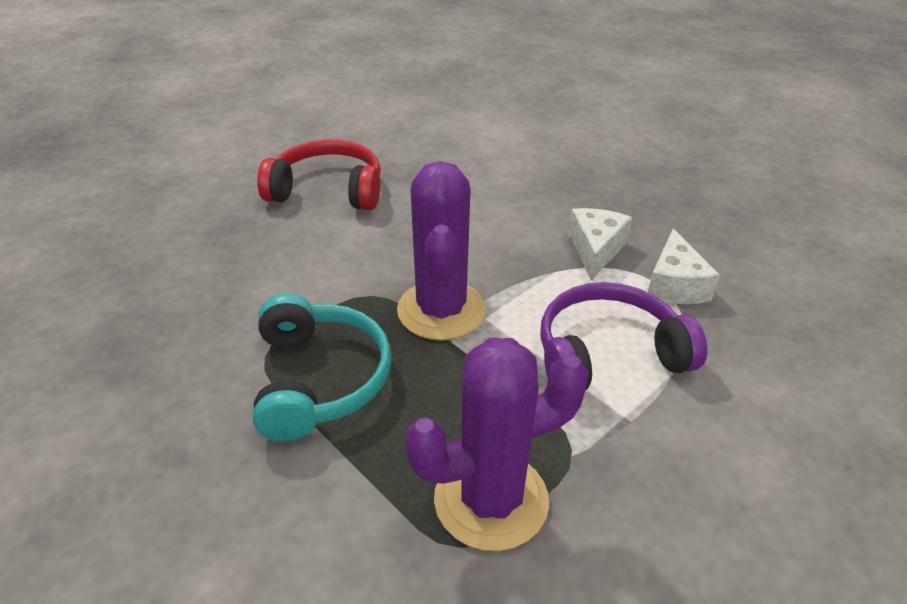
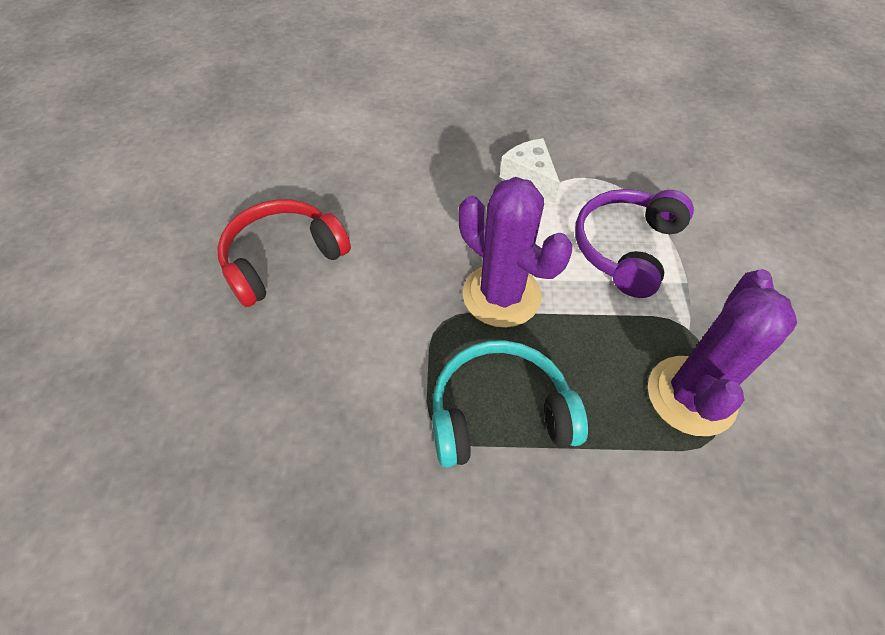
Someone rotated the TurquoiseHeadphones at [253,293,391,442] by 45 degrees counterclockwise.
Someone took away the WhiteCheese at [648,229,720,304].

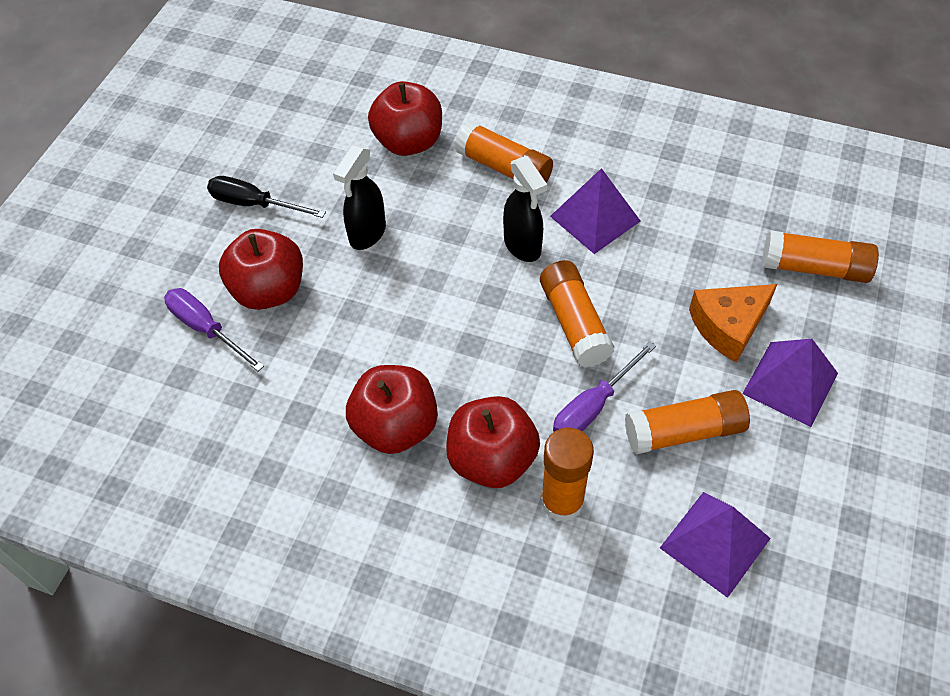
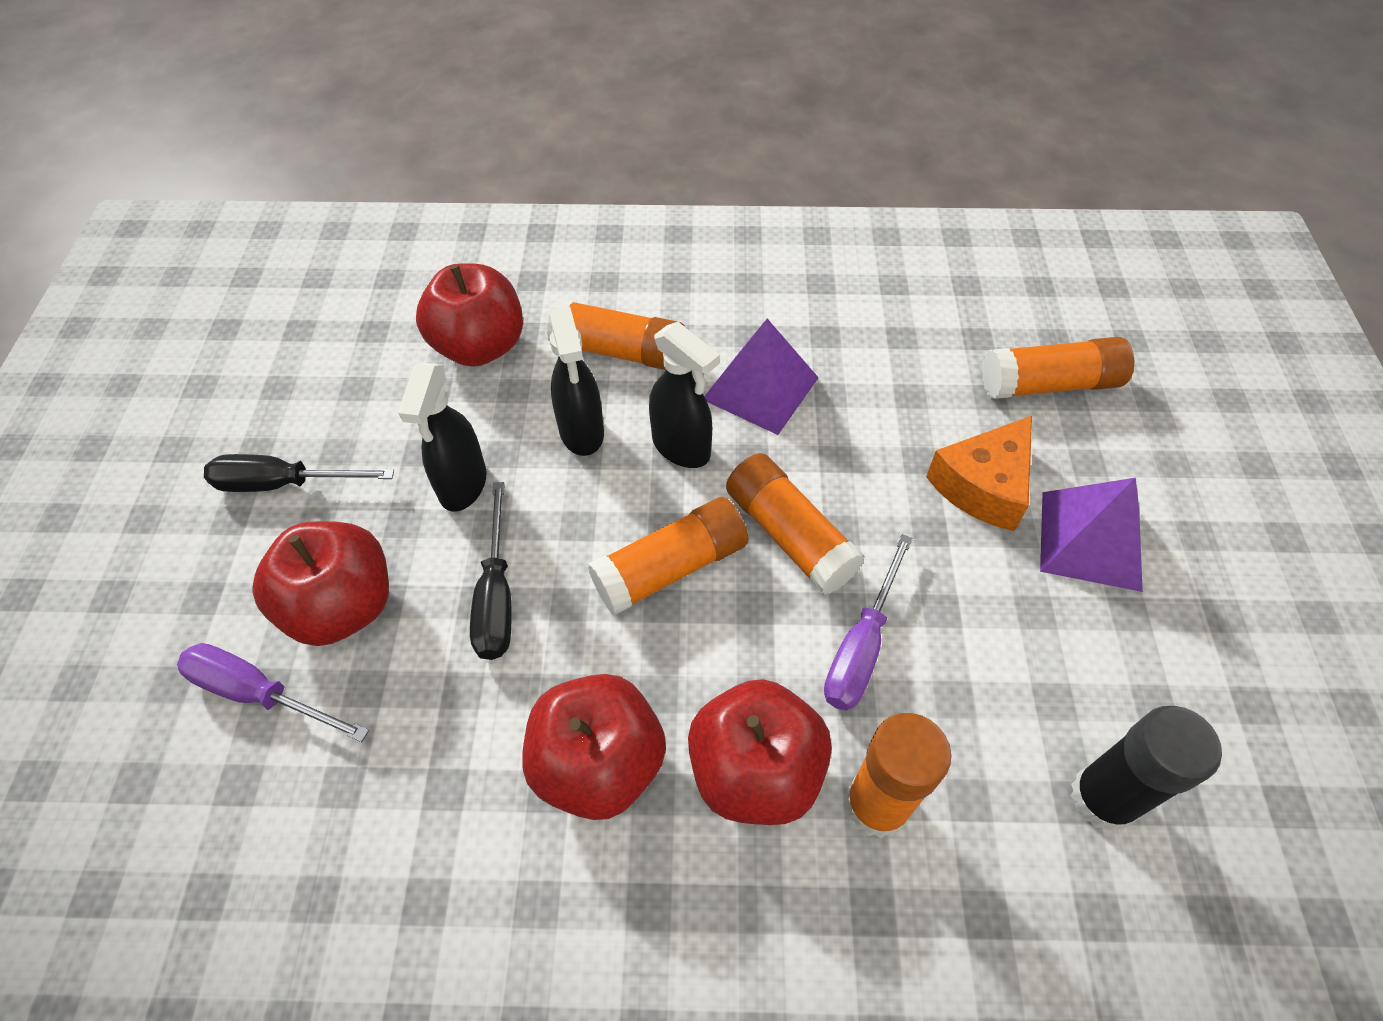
Someone carried the OrangeGlueStick from [625,390,750,454] to [588,497,748,615].
Someone swapped the PurplePyramid at [660,492,771,598] for the BlackGlueStick at [1071,706,1222,831].
Someone put down the BlackScrewdriver at [470,482,512,660].
Someone put down the BlackSprayBottle at [549,307,604,456].

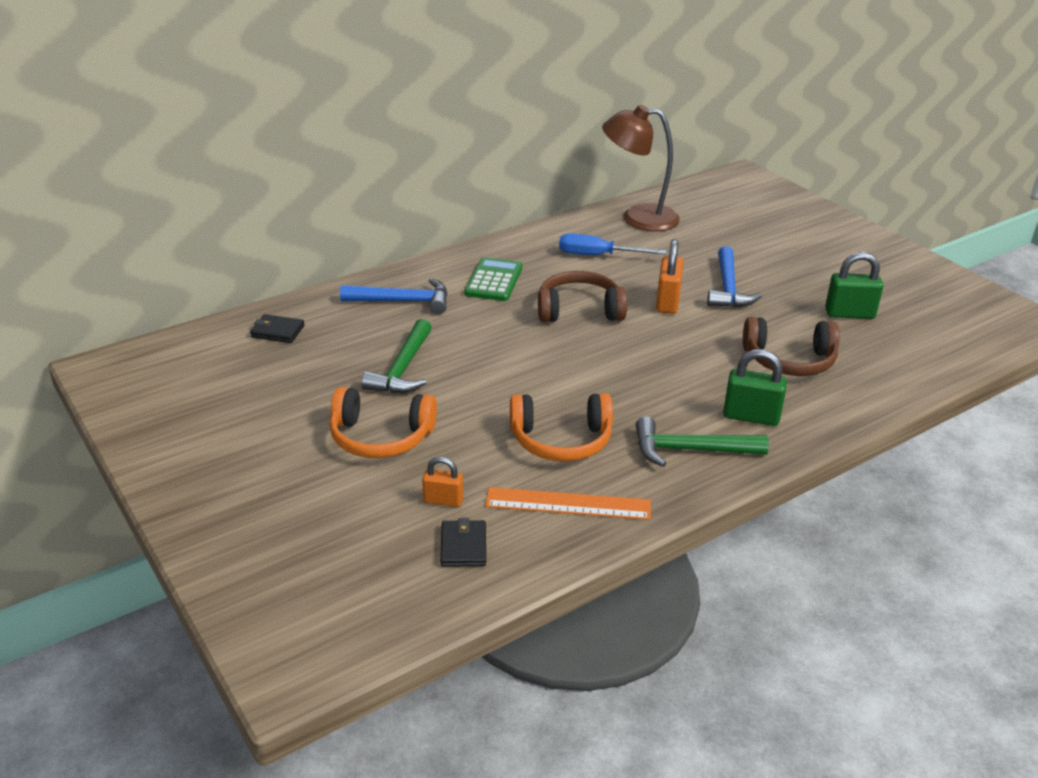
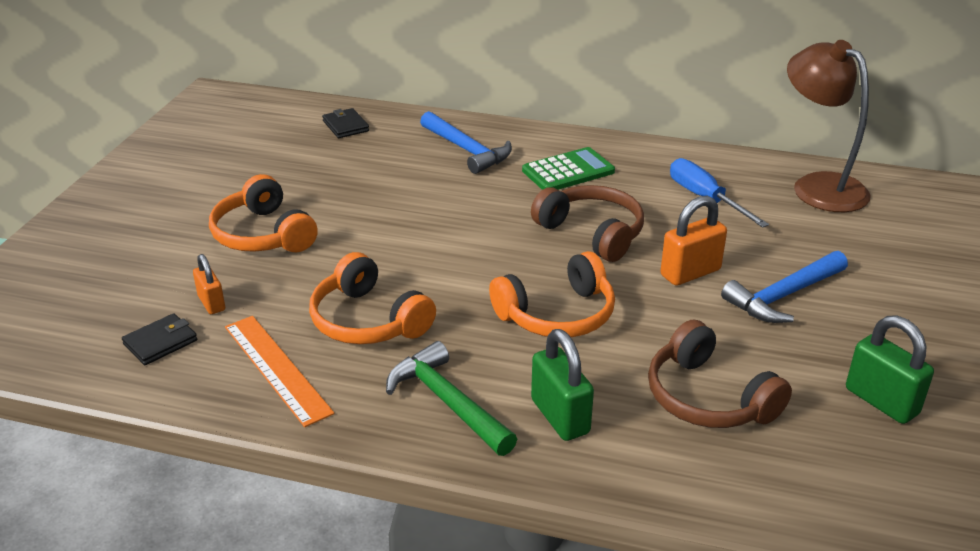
Someone took away the GreenHammer at [361,319,432,393].
Someone put down the OrangeHeadphones at [489,251,615,337].

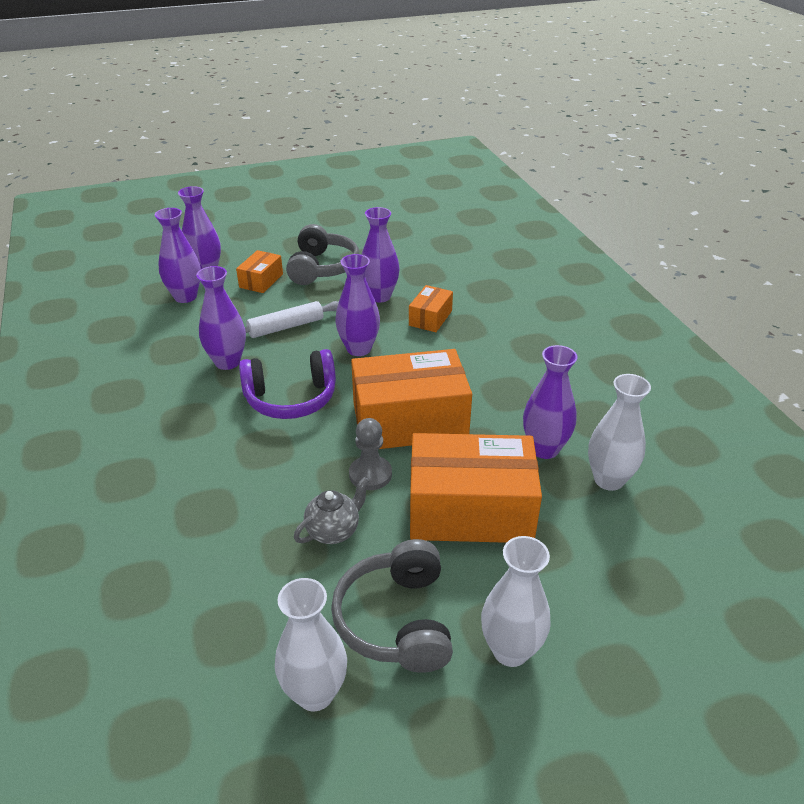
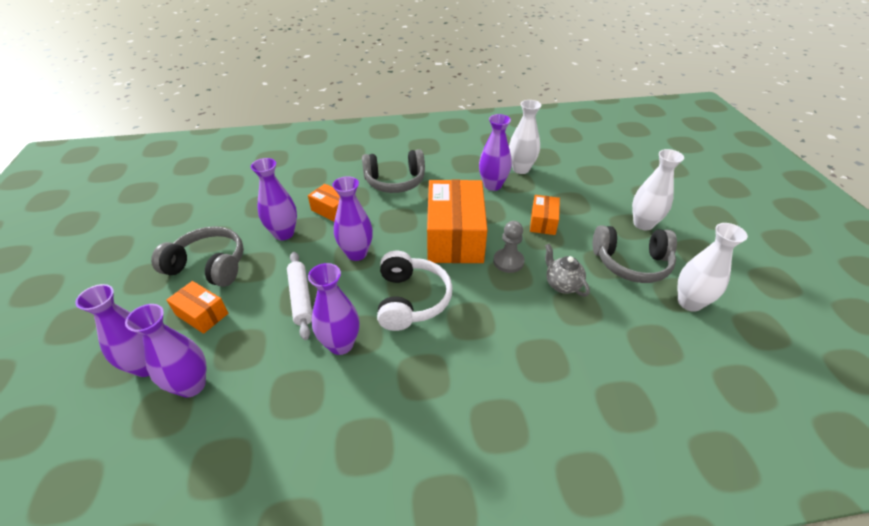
Someone repainted the PurpleHeadphones at [239,349,336,419], which became the WhiteHeadphones at [377,251,453,331].
Someone scaled the OrangeBox at [410,433,542,543] by 0.48.
Someone put down the GreyHeadphones at [362,149,425,193].

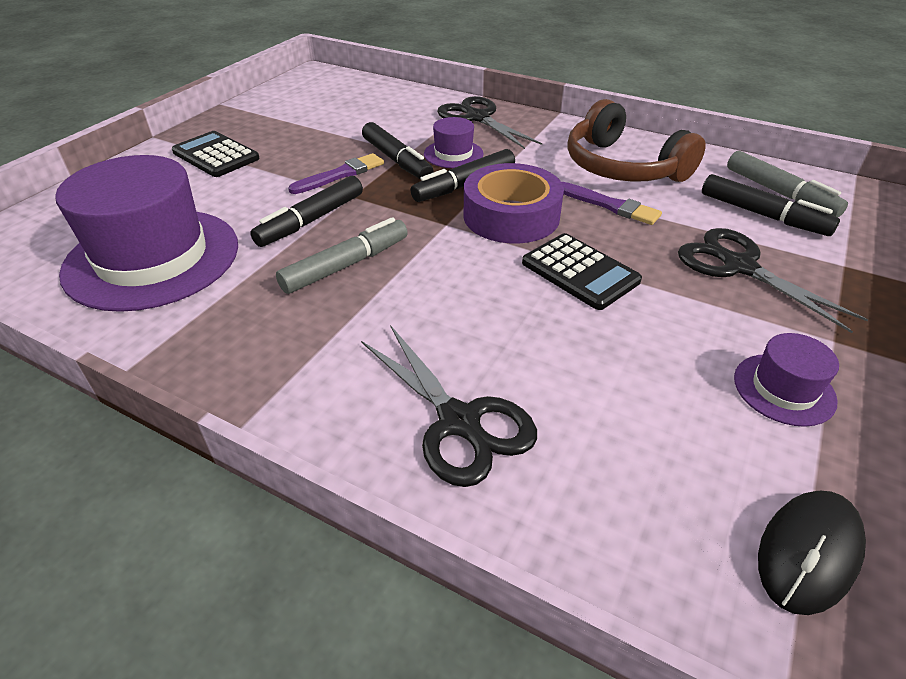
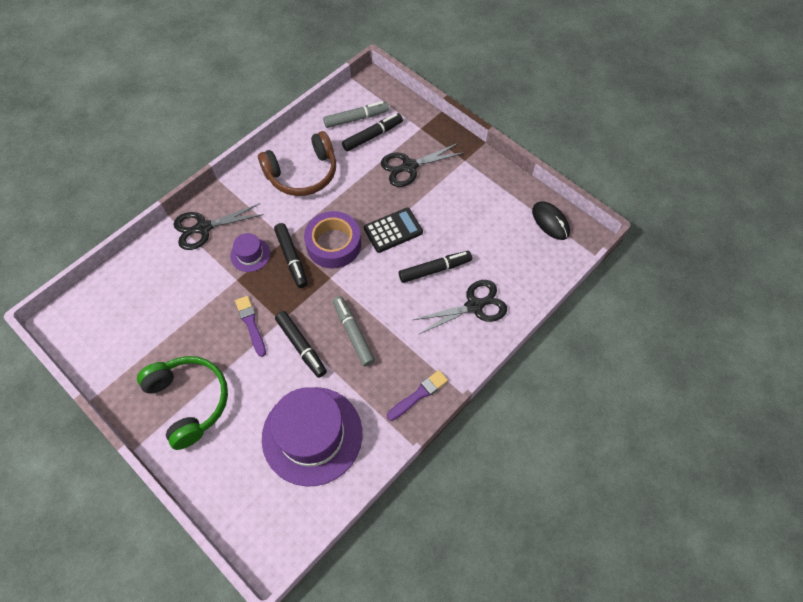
Someone swapped the BlackCalculator at [172,131,260,177] for the GreenHeadphones at [137,356,228,450].
Someone carried the BlackMarker from [362,122,434,180] to [399,251,472,283].
Someone carried the PurpleBrush from [561,182,662,225] to [387,370,448,421].
Someone took away the PurpleHat at [734,333,839,427].

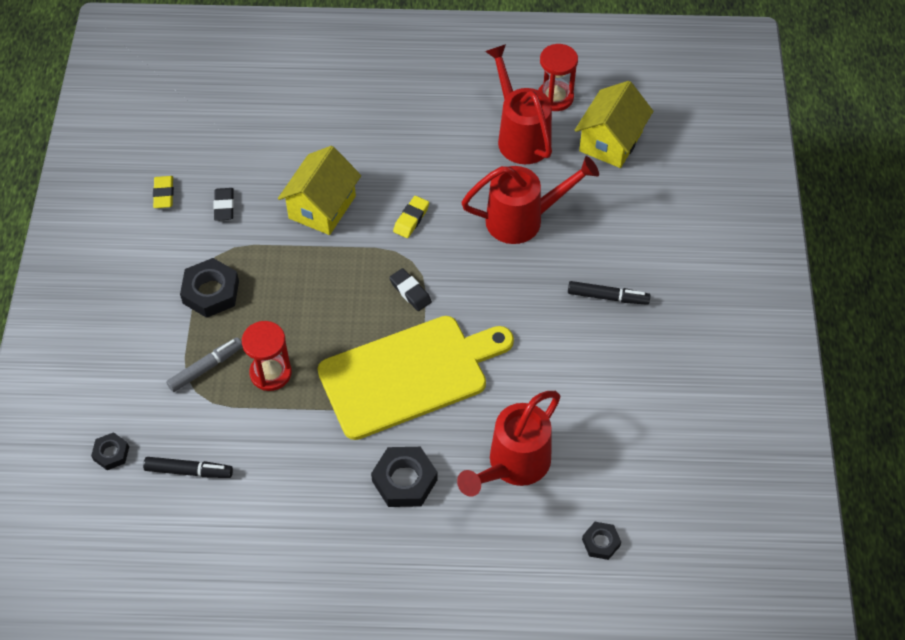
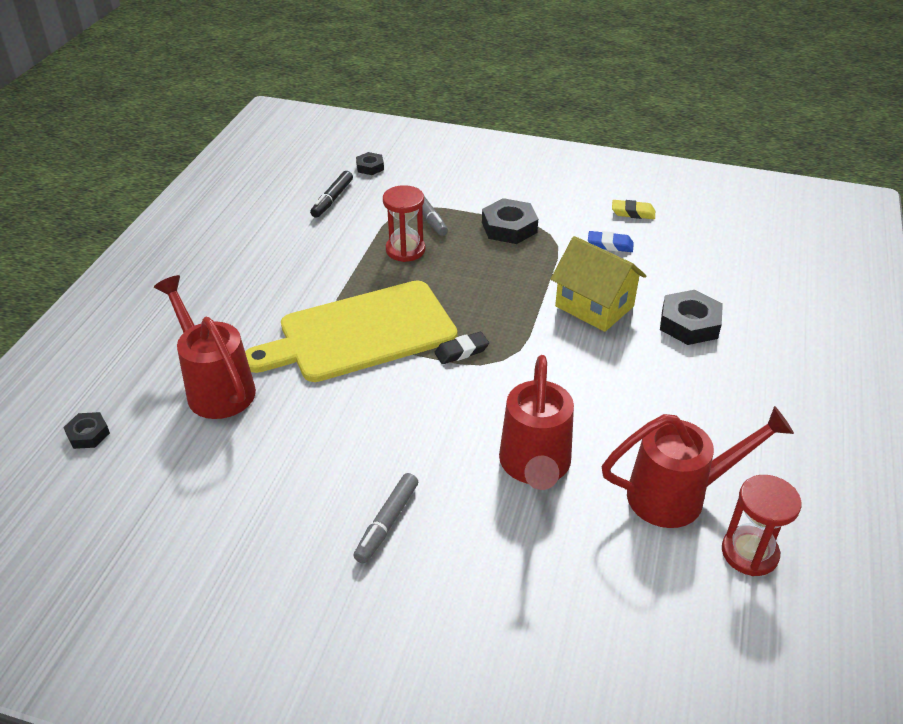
Someone repainted the BlackEraser at [213,188,234,221], which became the BlueEraser at [588,231,634,252].
Someone rotated the YellowCuttingBoard at [318,316,514,440] by 75 degrees clockwise.
Someone carried the BlackNut from [371,447,438,507] to [660,290,723,345].
Someone took away the YellowEraser at [393,196,429,238].
Someone repainted the BlackMarker at [568,281,650,305], which became the GreyMarker at [353,473,418,563].
Someone took away the YellowHouse at [574,81,653,168].

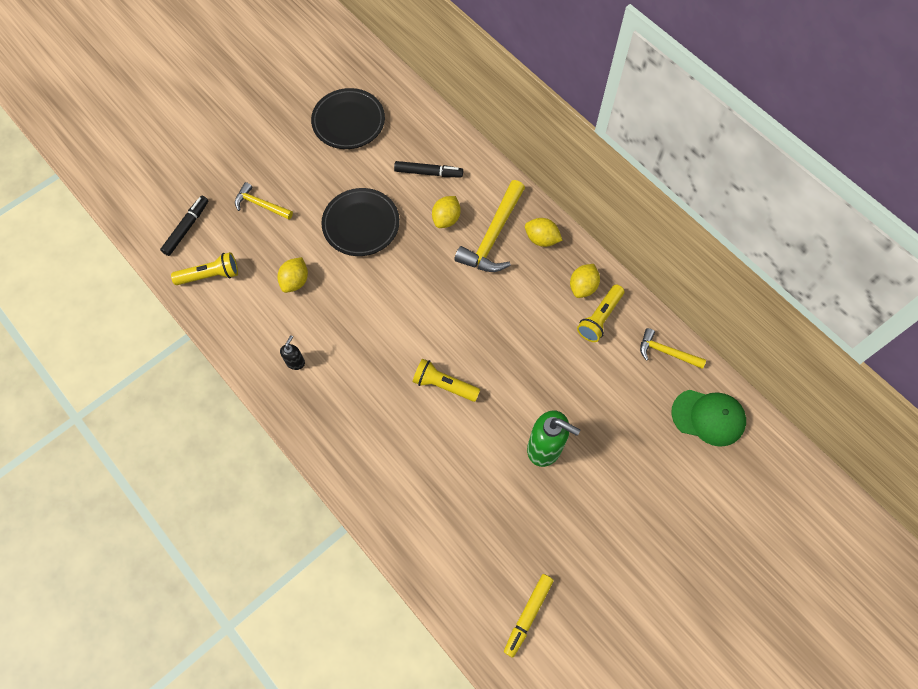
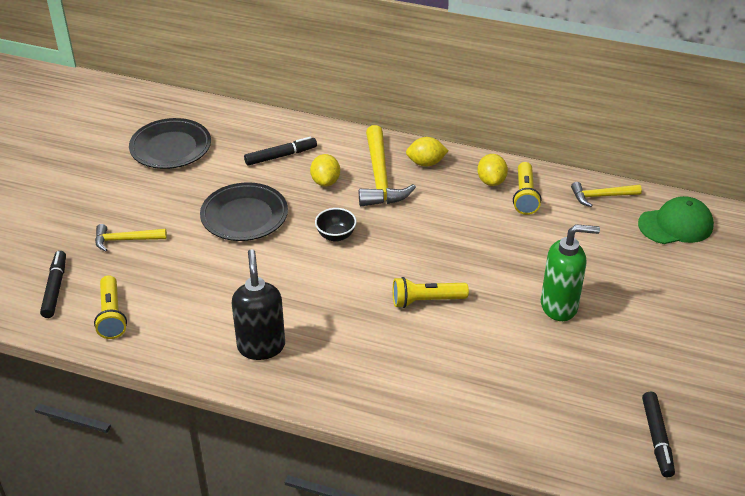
Someone rotated the YellowFlashlight at [171,252,238,285] by 120 degrees clockwise.
Someone took away the YellowLemon at [277,257,308,293].
Someone scaled the BlackSoapDispenser at [280,335,305,370] by 2.00.
Someone repainted the YellowMarker at [504,574,554,658], which became the BlackMarker at [642,392,675,478].
Someone put down the BlackBowl at [315,208,357,242].

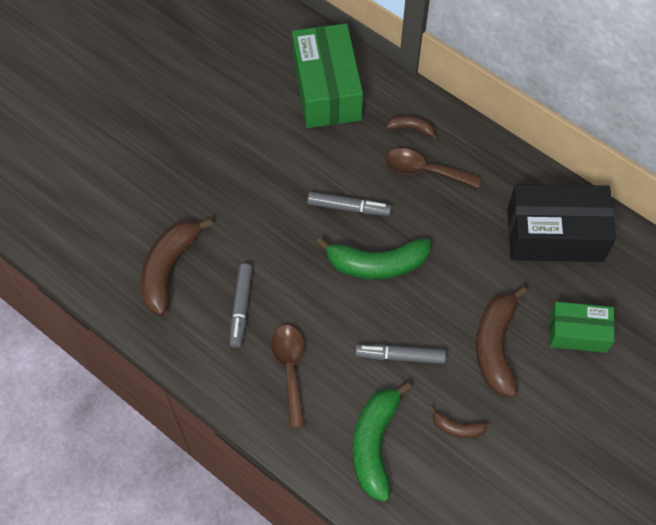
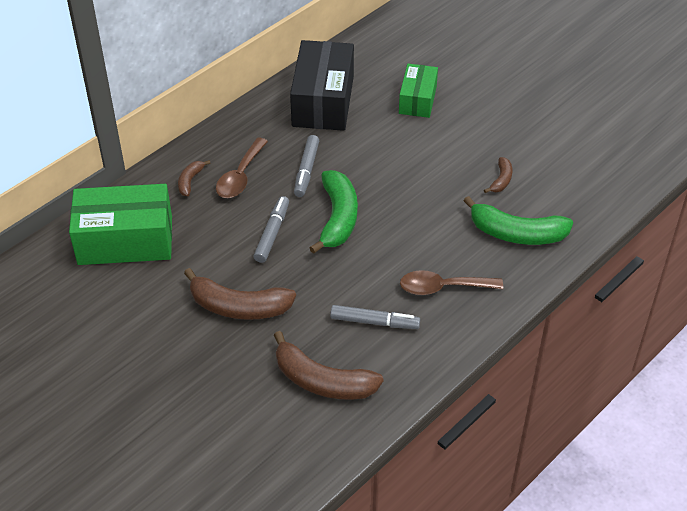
Someone carried the GreyMarker from [355,344,446,364] to [294,135,319,197].
Someone carried the BrownBanana from [476,286,527,397] to [184,268,296,320].

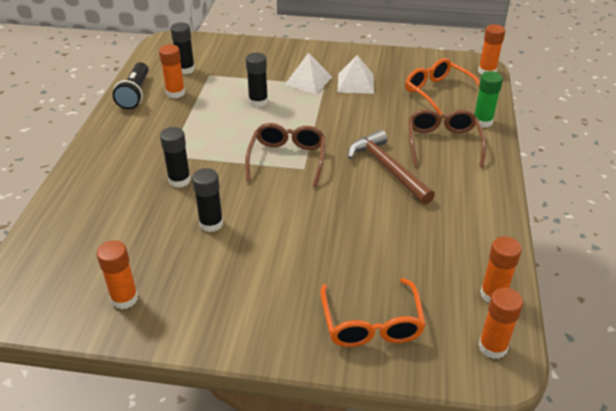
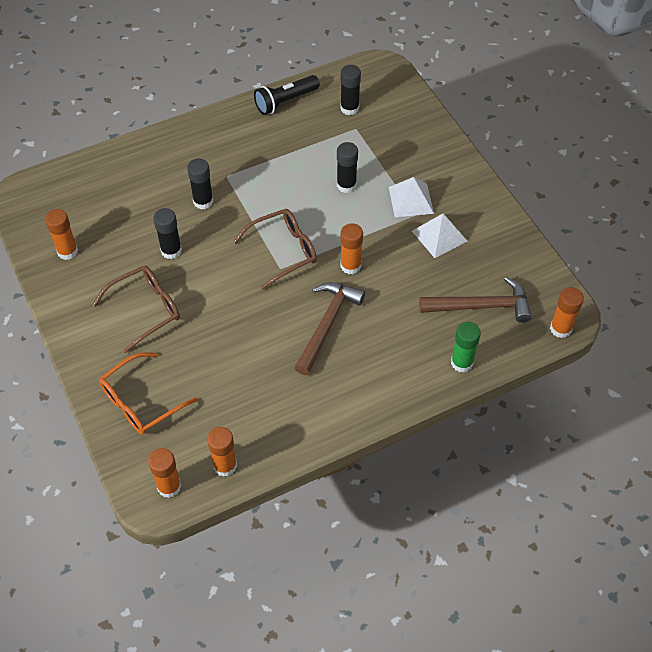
Someone carried the OrangeGlueStick from [159,45,185,98] to [340,223,363,274].
Someone swapped the OrangeGlasses at [405,58,480,115] for the BrownHammer at [419,277,532,323].
Someone carried the BrownGlasses from [408,109,486,167] to [92,266,180,353].

